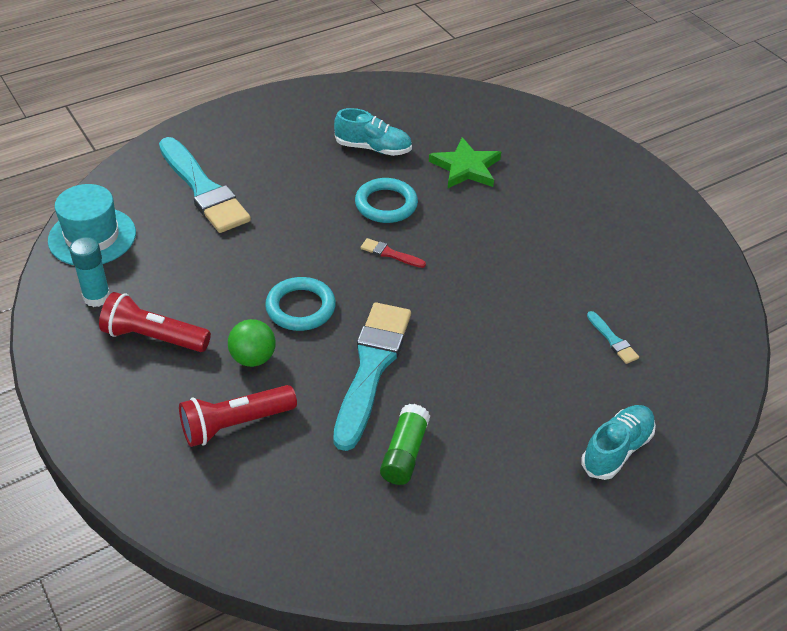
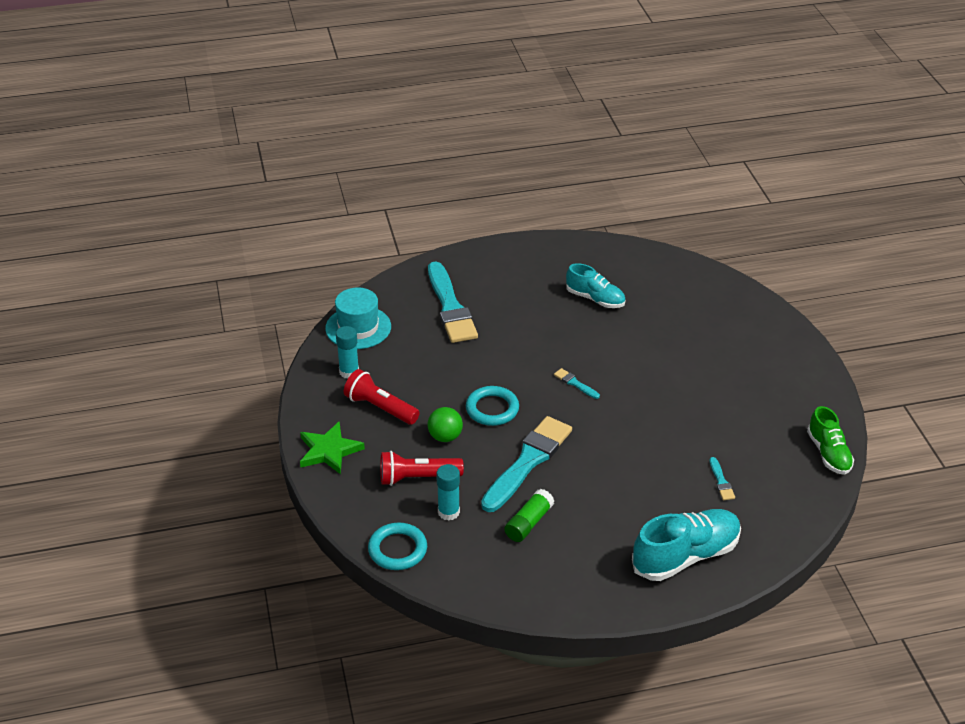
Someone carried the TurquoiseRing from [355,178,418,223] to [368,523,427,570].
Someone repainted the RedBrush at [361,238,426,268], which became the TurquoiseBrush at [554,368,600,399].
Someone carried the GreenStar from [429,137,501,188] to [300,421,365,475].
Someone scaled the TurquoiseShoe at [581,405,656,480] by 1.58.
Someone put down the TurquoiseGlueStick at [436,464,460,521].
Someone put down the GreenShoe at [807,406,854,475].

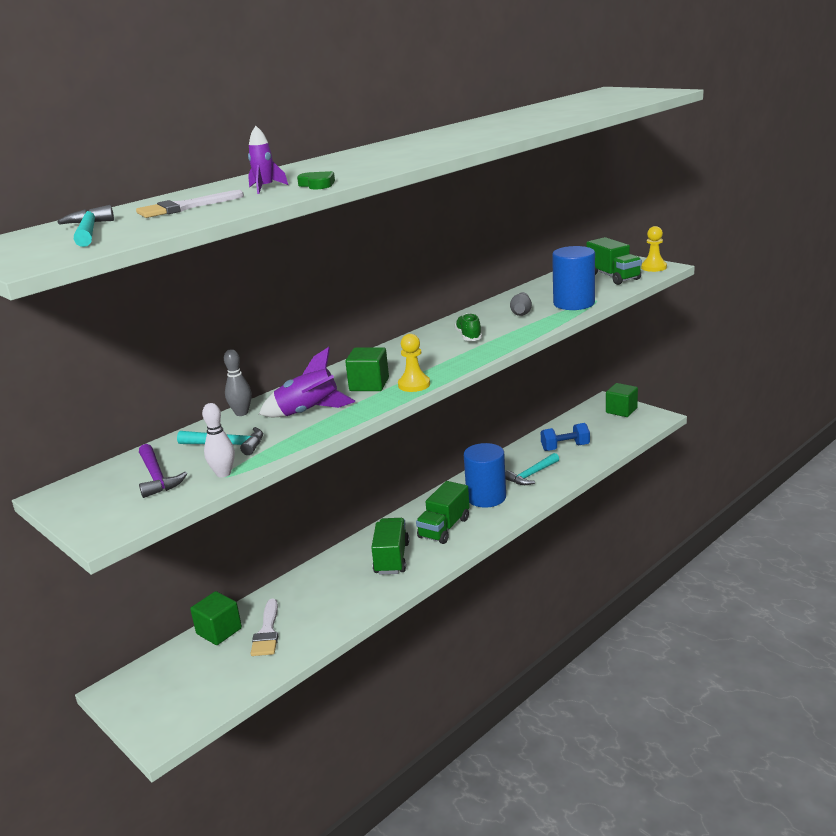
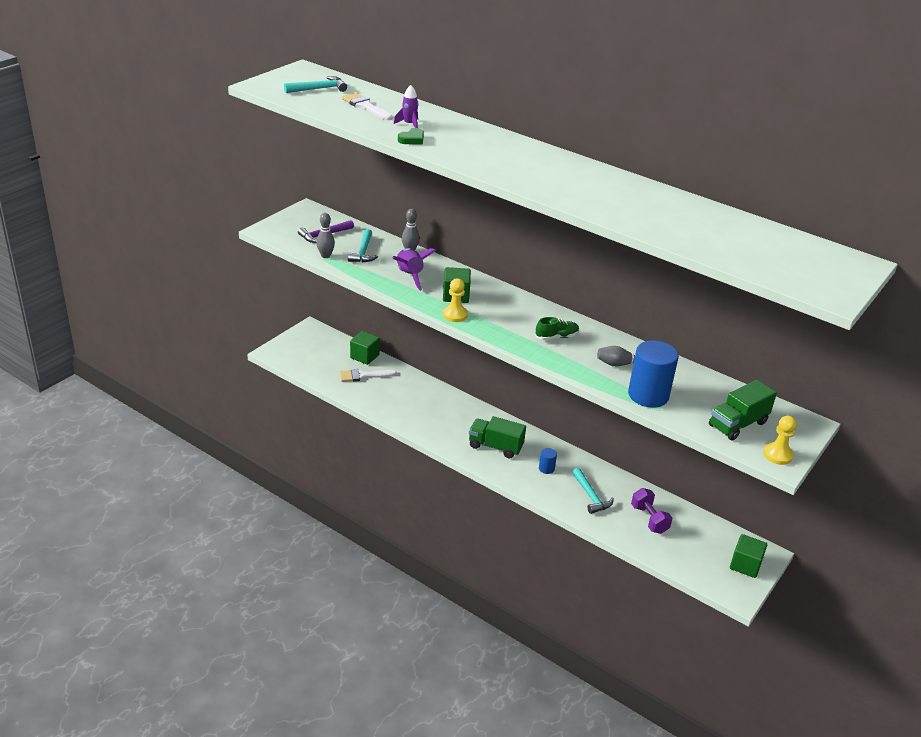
Someone repainted the WhiteBowlingPin at [202,403,235,478], which became the GreyBowlingPin at [316,213,335,258].
Someone took away the GreenTruck at [371,518,409,574].
Someone scaled the BlueCylinder at [464,443,506,508] by 0.46.
Someone rotated the TurquoiseHammer at [505,453,559,485] by 150 degrees counterclockwise.
Someone repainted the BlueDumbbell at [541,423,590,451], which became the PurpleDumbbell at [631,488,672,534].

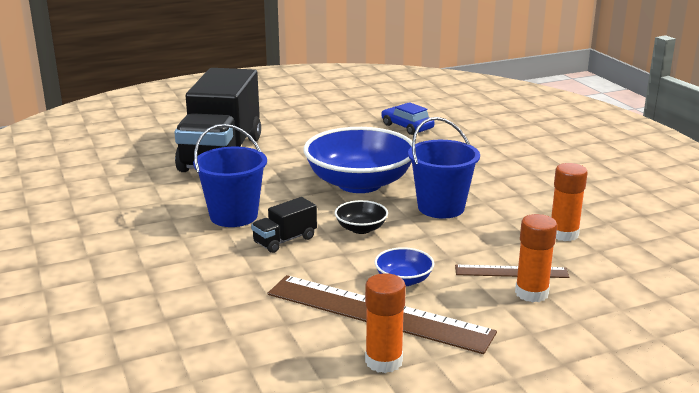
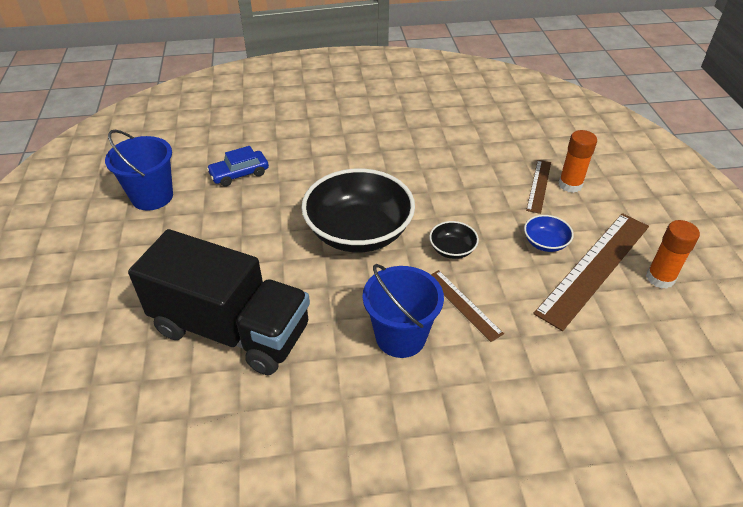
Someone swapped the BlackTruck at [251,197,317,253] for the BrownRuler at [431,270,504,342].
Someone repainted the BlueBowl at [303,127,412,193], which became the BlackBowl at [301,169,415,252].
Someone carried the BlueBucket from [408,117,480,218] to [105,130,173,211].
Someone took away the OrangeGlueStick at [551,163,588,241].

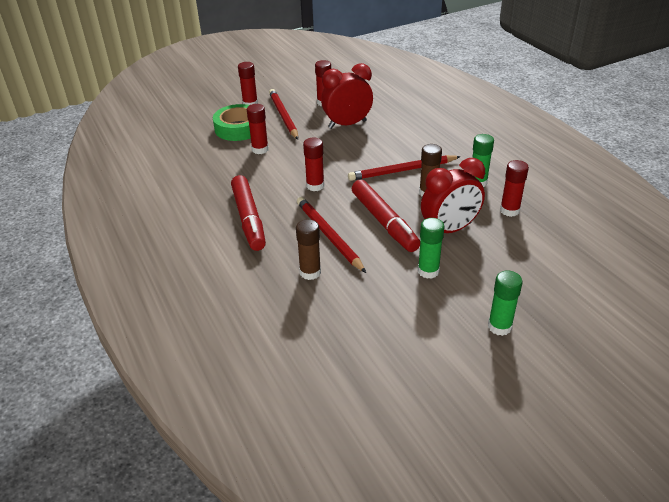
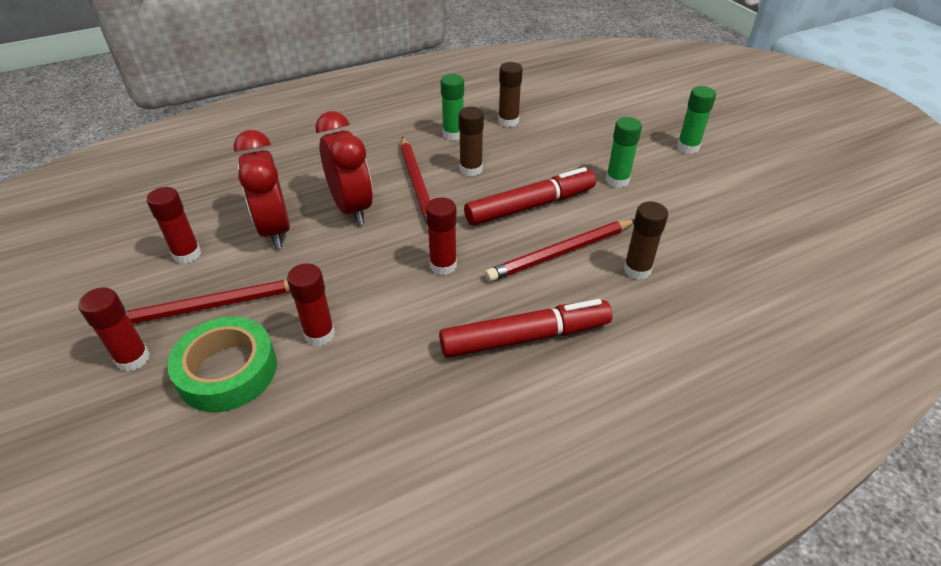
Someone carried the RedClock from [421,158,485,233] to [315,111,373,225].
Someone repainted the RedGlueStick at [500,160,529,217], which became the BrownGlueStick at [498,62,523,127].

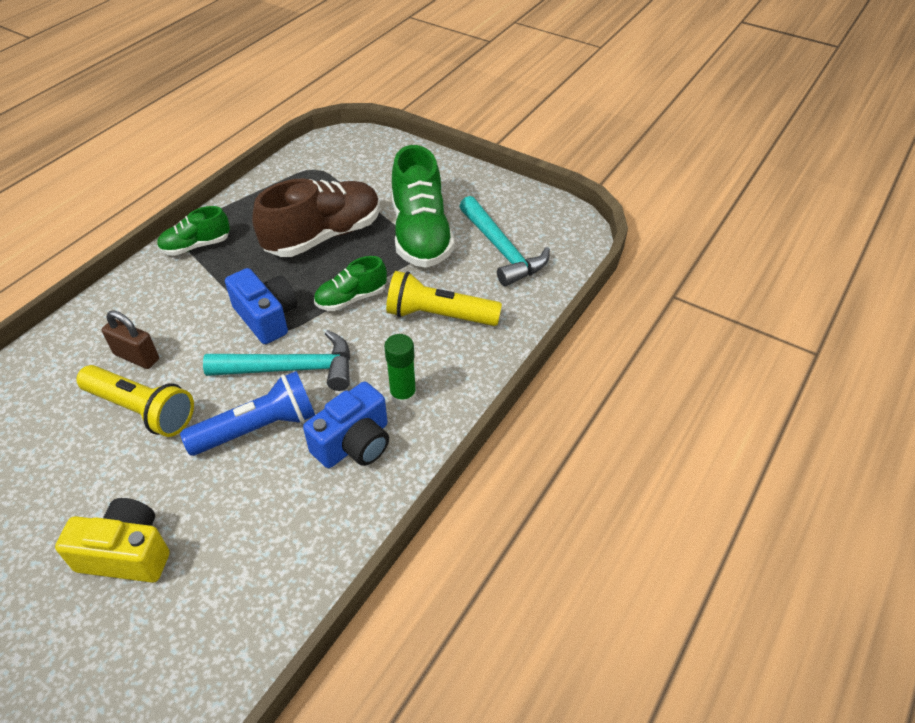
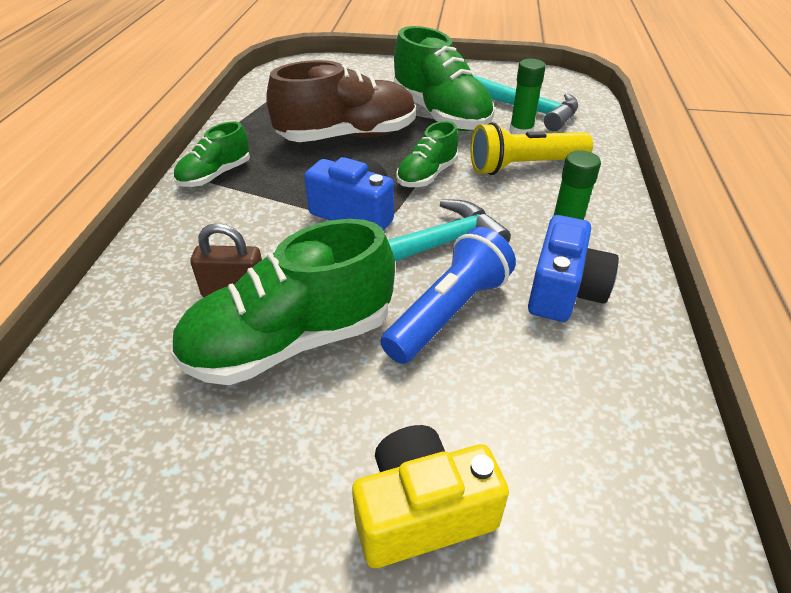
Someone swapped the YellowFlashlight at [76,365,194,437] for the GreenShoe at [170,219,395,385].
Someone rotated the BrownShoe at [252,179,380,257] by 45 degrees clockwise.
Someone put down the GreenGlueStick at [509,59,546,134].

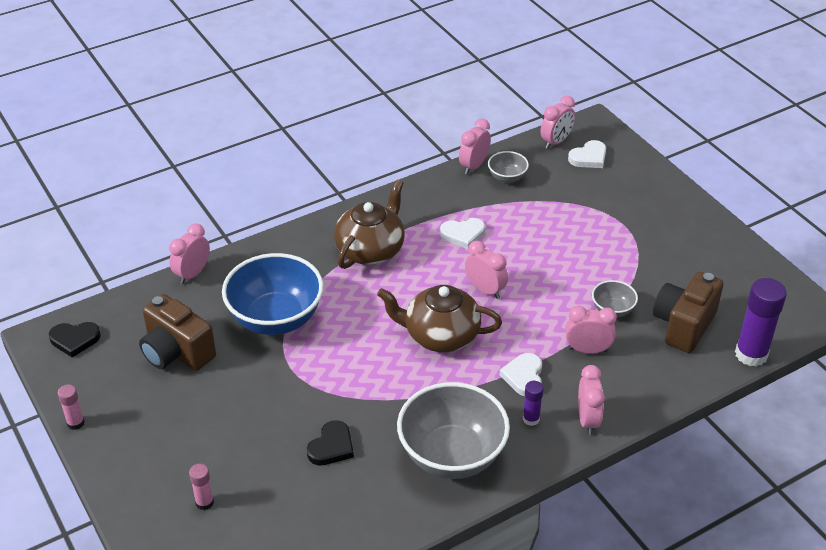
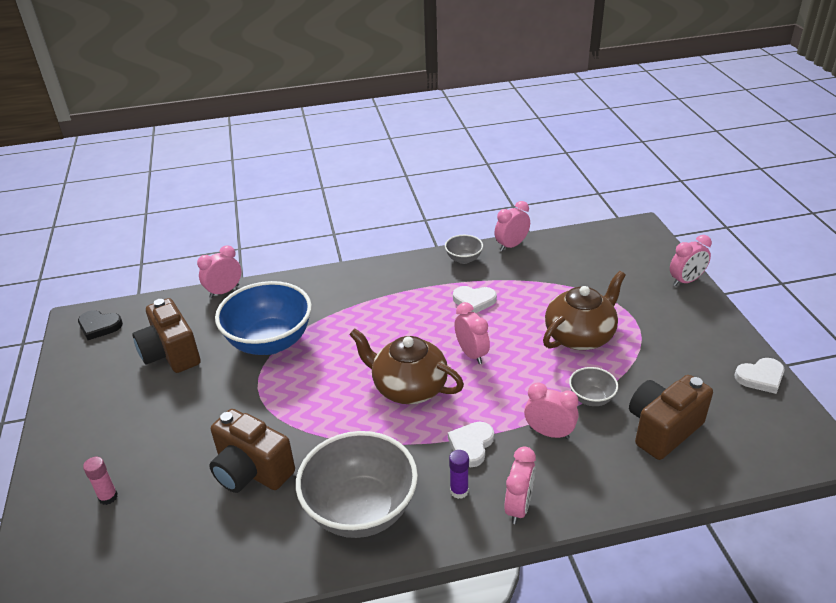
Someone took away the PinkGlueStick at [58,385,85,430].
Someone swapped the BlackHeart at [307,420,354,465] for the BrownCamera at [209,409,295,493].
Someone carried the BrownTeapot from [334,180,405,269] to [543,271,626,350].
Someone carried the GreyBowl from [488,151,529,183] to [445,235,483,264].
Someone carried the PinkClock from [540,96,575,149] to [670,235,712,286].
Someone carried the WhiteHeart from [568,140,606,168] to [734,358,785,394].
Someone took away the PurpleGlueStick at [735,278,787,367].

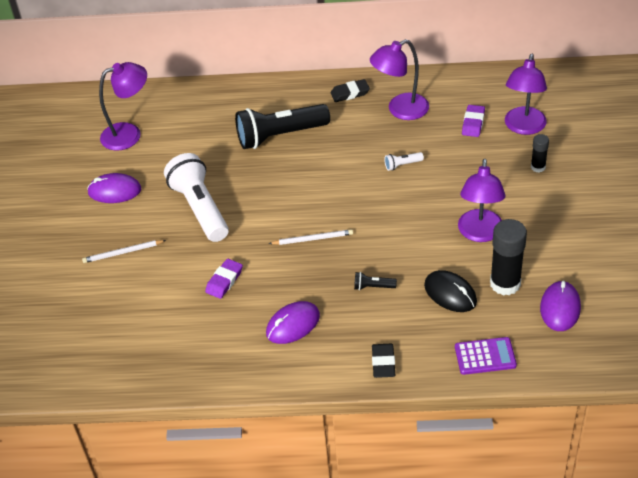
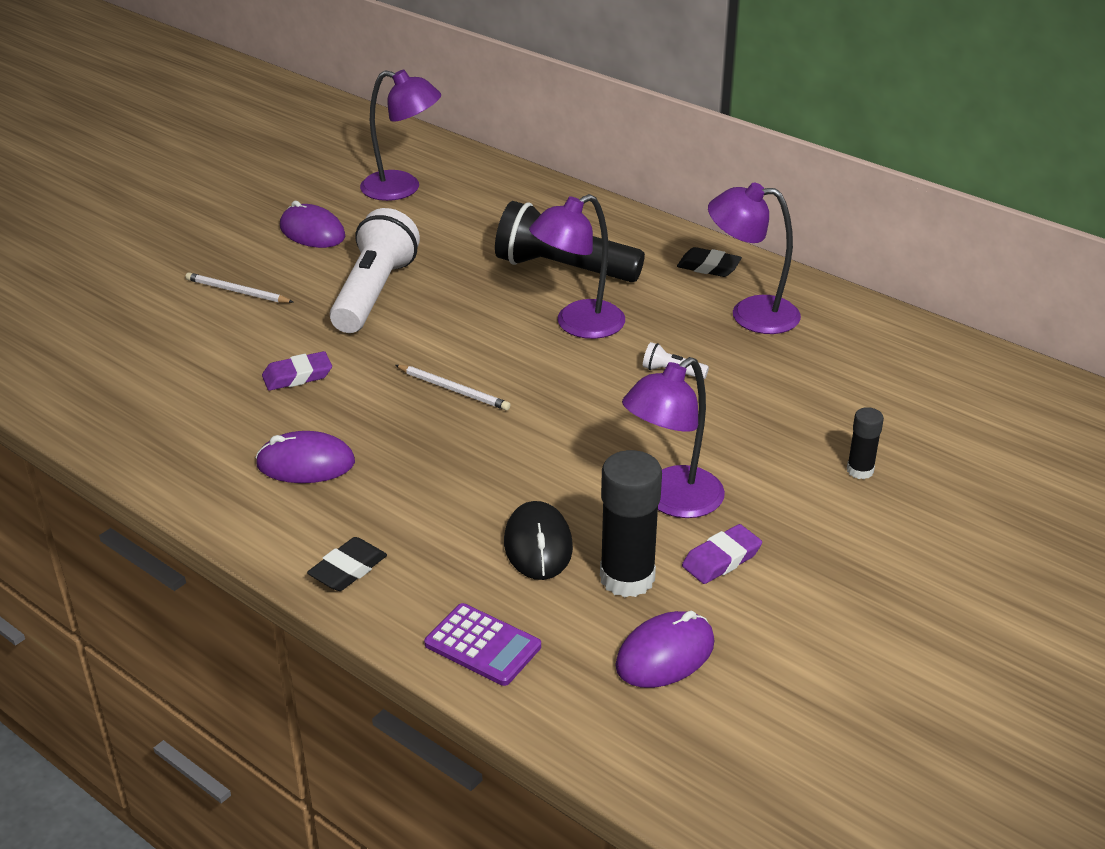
Someone took away the BlackFlashlight at [354,272,397,290].
Someone carried the PurpleEraser from [462,105,485,137] to [682,524,762,584].
Someone carried the PurpleLamp from [505,54,547,135] to [529,194,625,339].

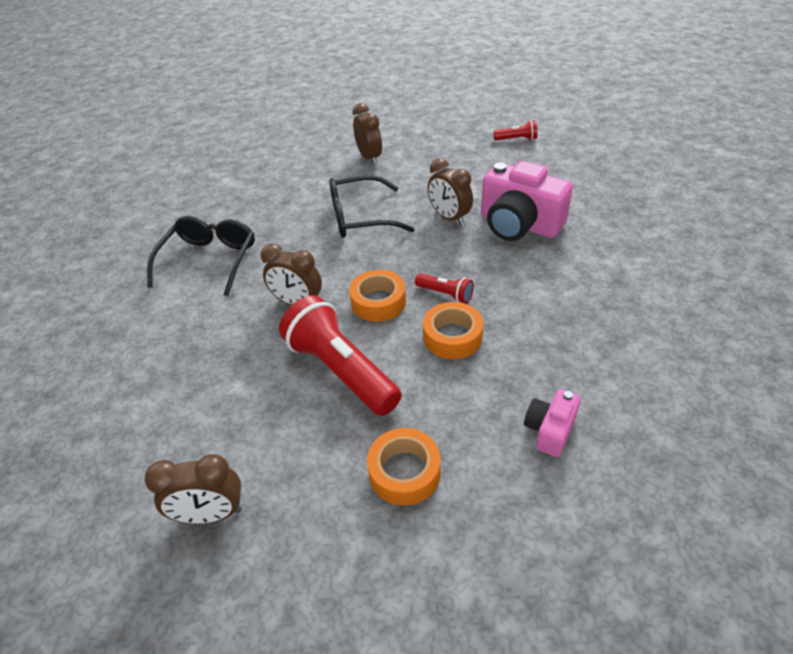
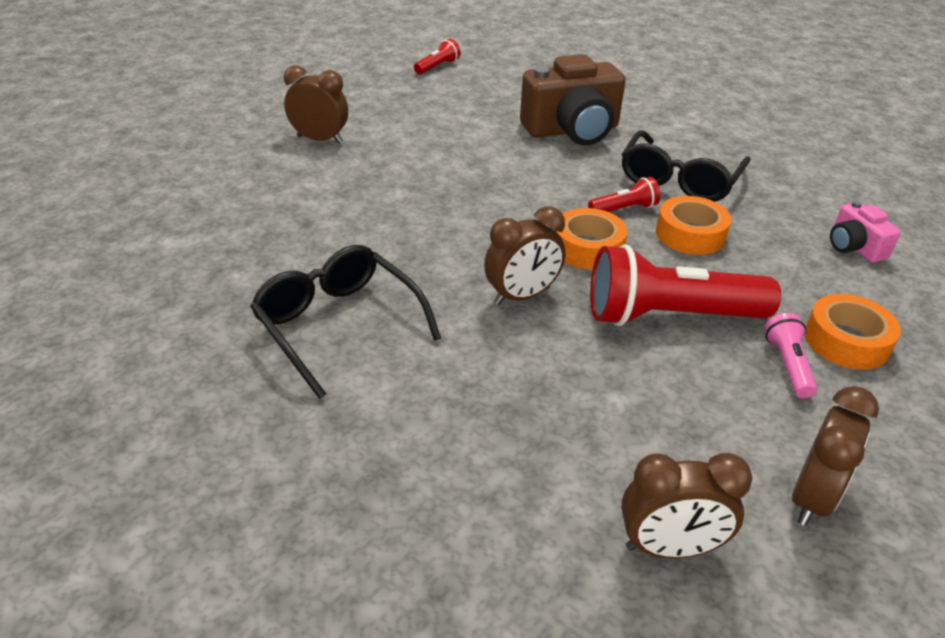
Someone carried the BlackGlasses from [329,175,415,238] to [622,130,751,202].
Someone carried the BrownClock from [427,158,473,225] to [621,453,753,558].
Someone repainted the PinkCamera at [481,161,573,241], which became the BrownCamera at [520,54,625,145].
Someone put down the PinkFlashlight at [765,313,817,398].

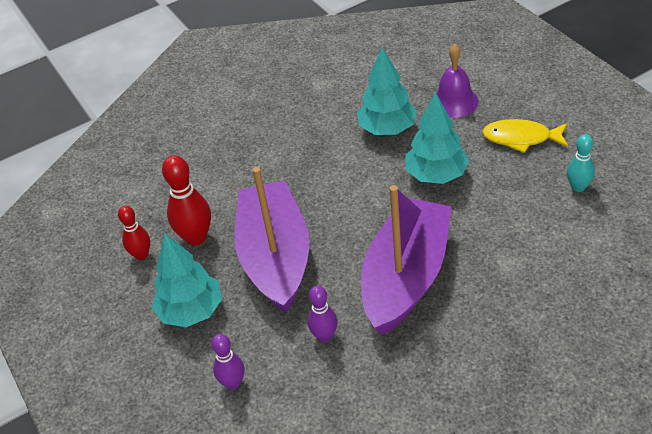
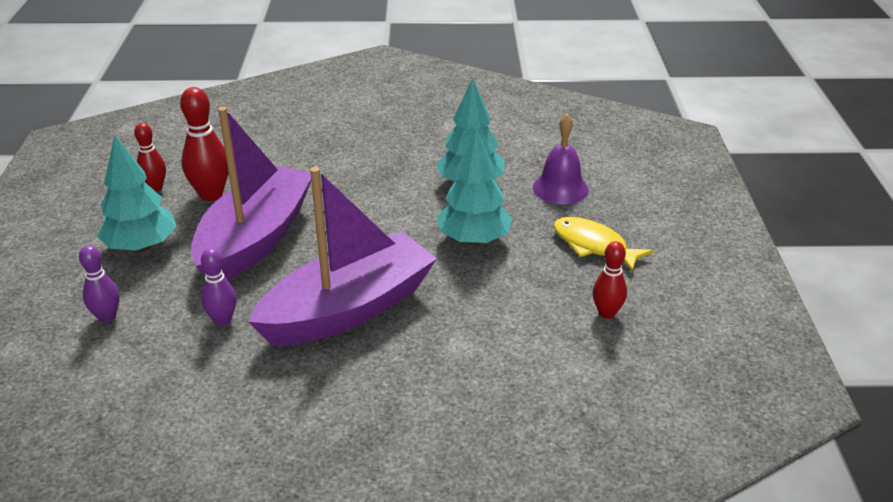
Someone repainted the TurquoiseBowlingPin at [567,134,595,192], which became the RedBowlingPin at [593,241,627,319].

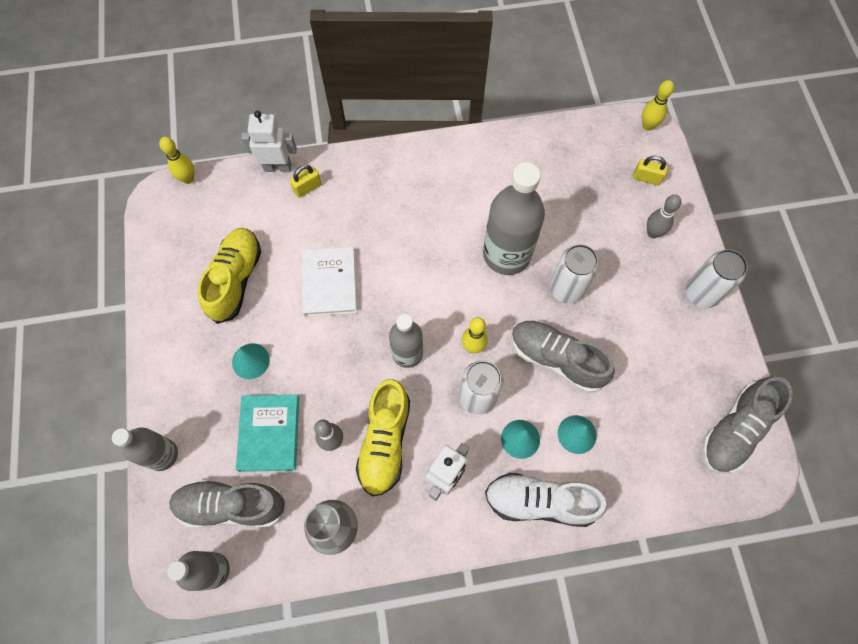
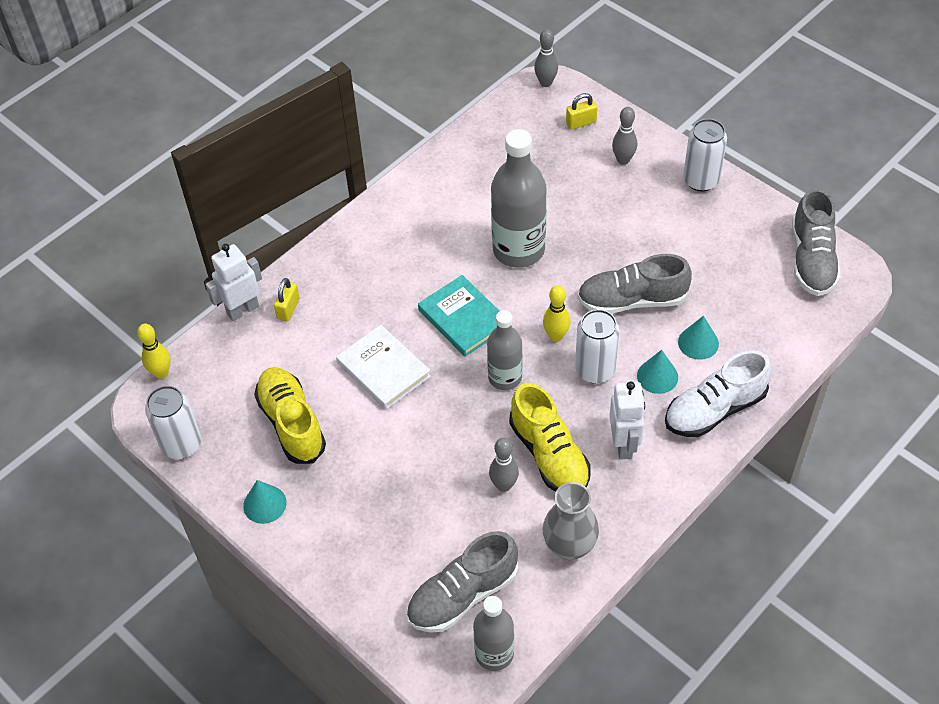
Someone took away the GreyBottle at [112,427,178,471].
Someone carried the TurquoiseCone from [232,343,270,379] to [243,480,287,524].
Someone carried the TurquoiseBook from [236,395,299,472] to [418,275,499,357].
Someone carried the WhiteCan from [550,244,599,304] to [145,386,201,459].
Someone repainted the YellowBowlingPin at [642,80,674,131], which became the GreyBowlingPin at [534,29,558,87].

